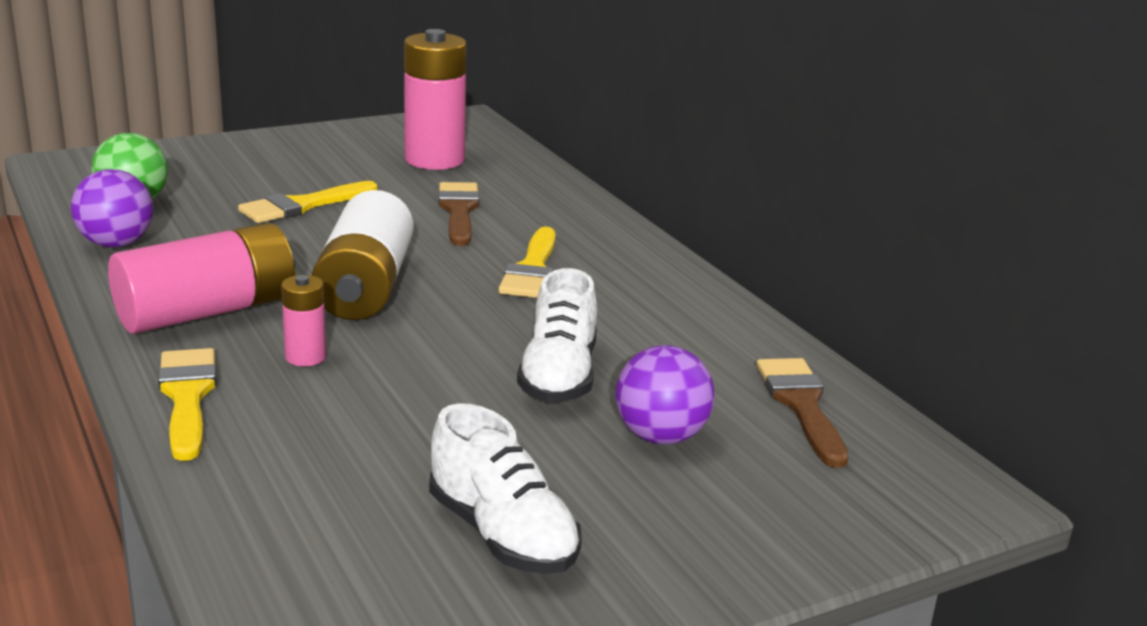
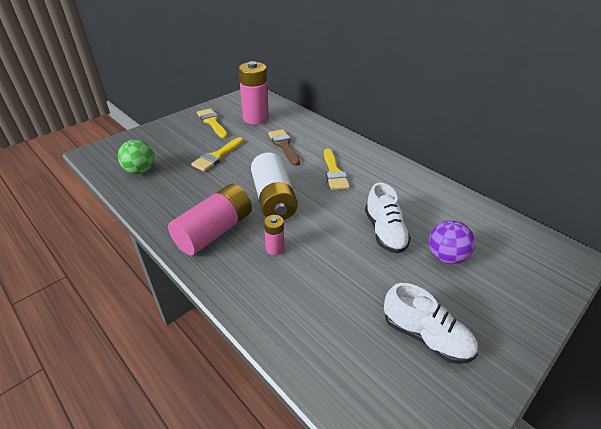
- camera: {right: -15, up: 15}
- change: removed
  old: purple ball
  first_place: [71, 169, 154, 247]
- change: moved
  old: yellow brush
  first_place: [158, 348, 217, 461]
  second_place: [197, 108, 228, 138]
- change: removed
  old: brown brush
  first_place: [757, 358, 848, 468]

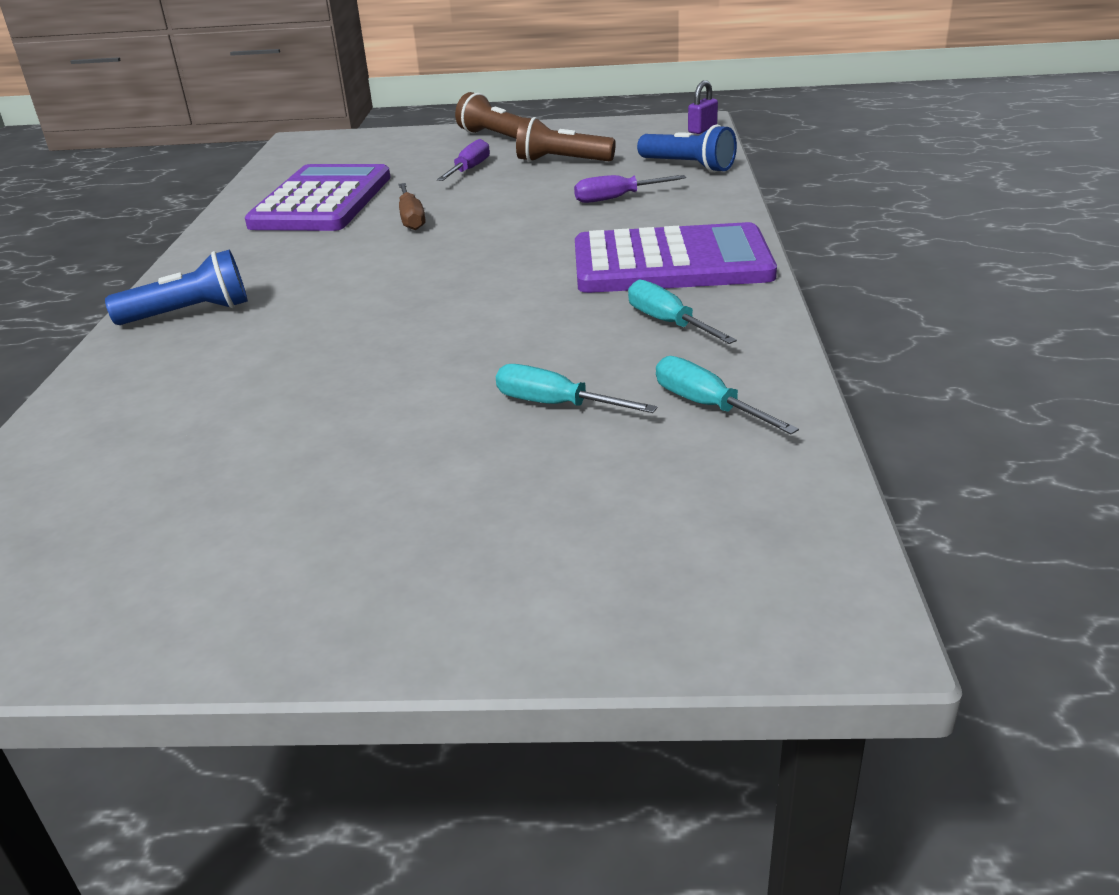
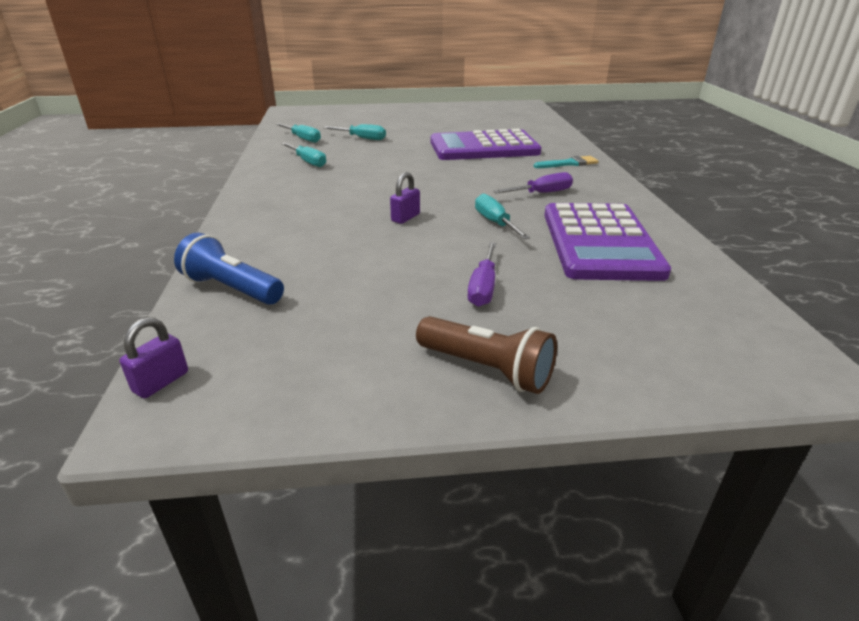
- camera: {right: 170, up: 0}
- change: replaced
  old: blue flashlight
  new: turquoise brush
  first_place: [105, 249, 248, 325]
  second_place: [533, 156, 599, 168]
- change: recoloured
  old: brown screwdriver
  new: turquoise screwdriver
  first_place: [398, 183, 425, 230]
  second_place: [475, 194, 530, 240]
- change: removed
  old: brown flashlight
  first_place: [516, 117, 616, 162]
- change: moved
  old: purple screwdriver
  first_place: [574, 175, 686, 203]
  second_place: [493, 172, 573, 193]
- change: moved
  old: purple calculator
  first_place: [575, 222, 777, 293]
  second_place: [431, 129, 542, 160]
- change: added
  new: purple padlock
  second_place: [390, 172, 420, 224]

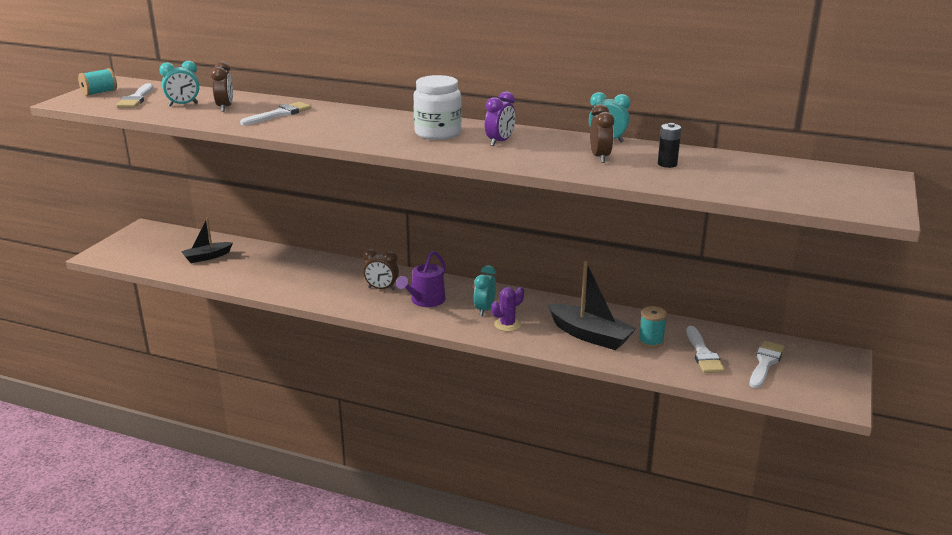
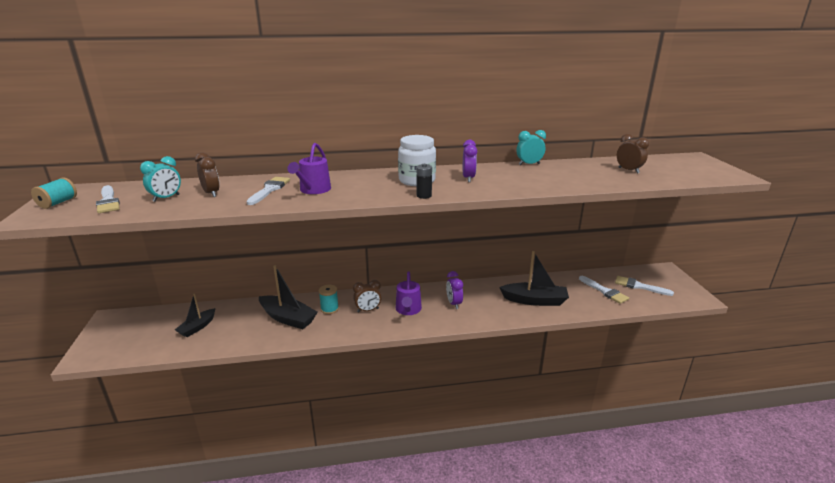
- camera: {right: -30, up: 0}
- change: recoloured
  old: turquoise clock
  new: purple clock
  first_place: [474, 265, 496, 316]
  second_place: [446, 271, 463, 309]
- change: removed
  old: purple cactus
  first_place: [492, 287, 524, 331]
- change: moved
  old: brown clock
  first_place: [590, 104, 614, 163]
  second_place: [617, 134, 649, 174]
- change: moved
  old: turquoise spool
  first_place: [638, 306, 667, 348]
  second_place: [319, 284, 339, 314]
- change: moved
  old: black battery
  first_place: [658, 123, 681, 168]
  second_place: [417, 164, 432, 199]
- change: turned
  old: white brush
  first_place: [750, 341, 785, 388]
  second_place: [615, 276, 674, 296]
  degrees: -60
- change: added
  new: black boat
  second_place: [259, 265, 318, 329]
- change: added
  new: purple watering can
  second_place: [287, 143, 331, 194]

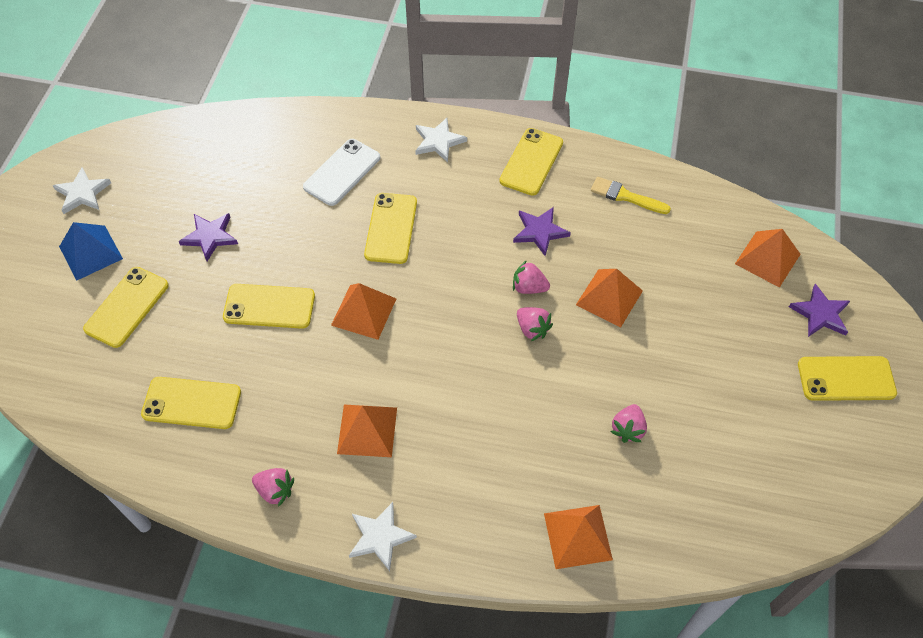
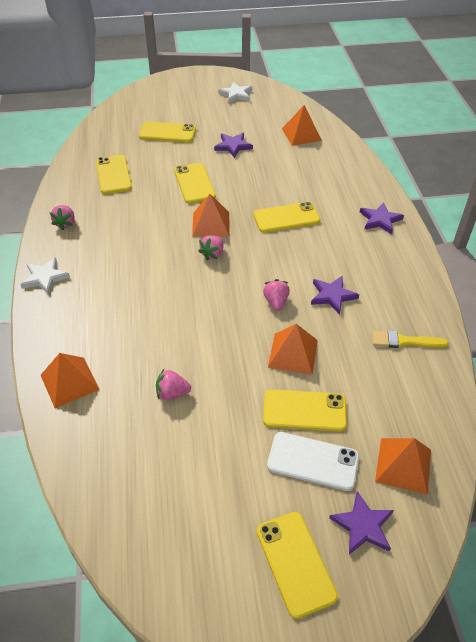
- camera: {right: 70, up: -10}
- change: removed
  old: blue pyramid
  first_place: [59, 222, 123, 281]
- change: moved
  old: white phone
  first_place: [303, 139, 380, 206]
  second_place: [267, 432, 359, 491]
- change: moved
  old: orange pyramid
  first_place: [337, 405, 397, 457]
  second_place: [282, 105, 322, 146]
- change: recoloured
  old: white star
  new: purple star
  first_place: [415, 118, 467, 162]
  second_place: [360, 203, 404, 234]
- change: moved
  old: yellow phone
  first_place: [499, 128, 563, 196]
  second_place: [263, 389, 347, 431]
- change: moved
  old: pink strawberry
  first_place: [517, 307, 553, 341]
  second_place: [198, 235, 224, 261]
- change: turned
  old: yellow brush
  first_place: [591, 177, 671, 214]
  second_place: [372, 331, 449, 348]
  degrees: -90

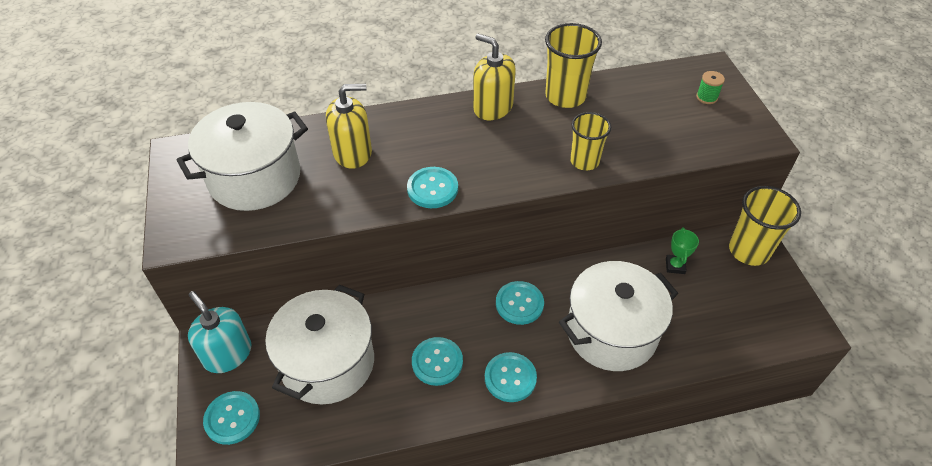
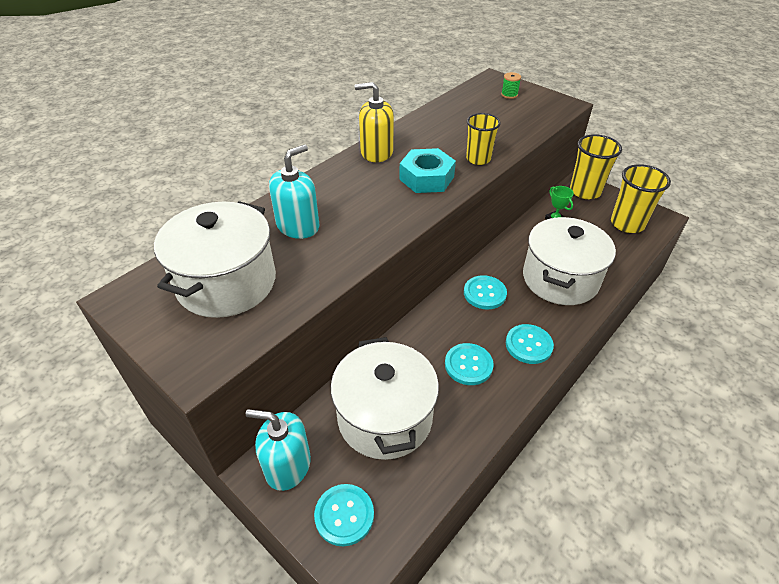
- camera: {right: -35, up: -5}
- change: recoloured
  old: yellow soap dispenser
  new: turquoise soap dispenser
  first_place: [326, 84, 372, 169]
  second_place: [269, 144, 319, 239]
- change: removed
  old: turquoise button
  first_place: [407, 167, 458, 208]
- change: moved
  old: yellow cup
  first_place: [545, 23, 602, 108]
  second_place: [611, 164, 671, 233]
- change: added
  new: turquoise nut
  second_place: [399, 148, 456, 193]

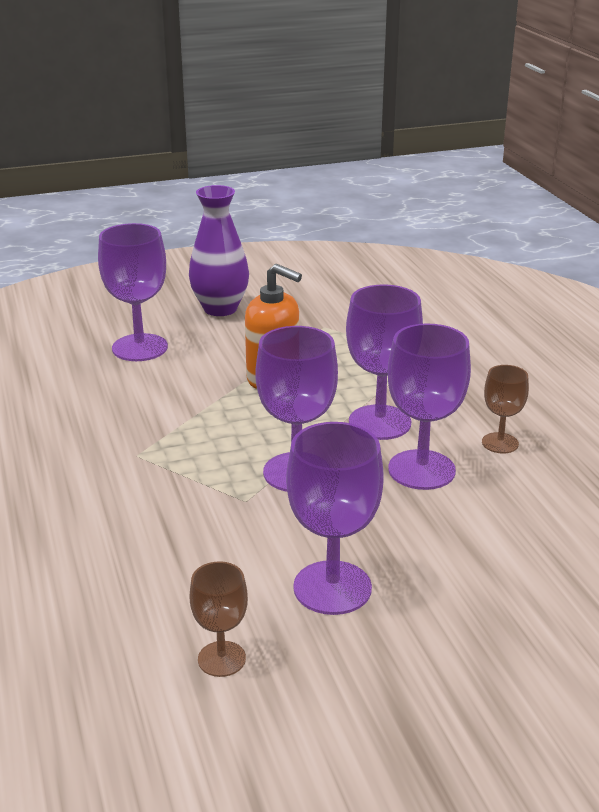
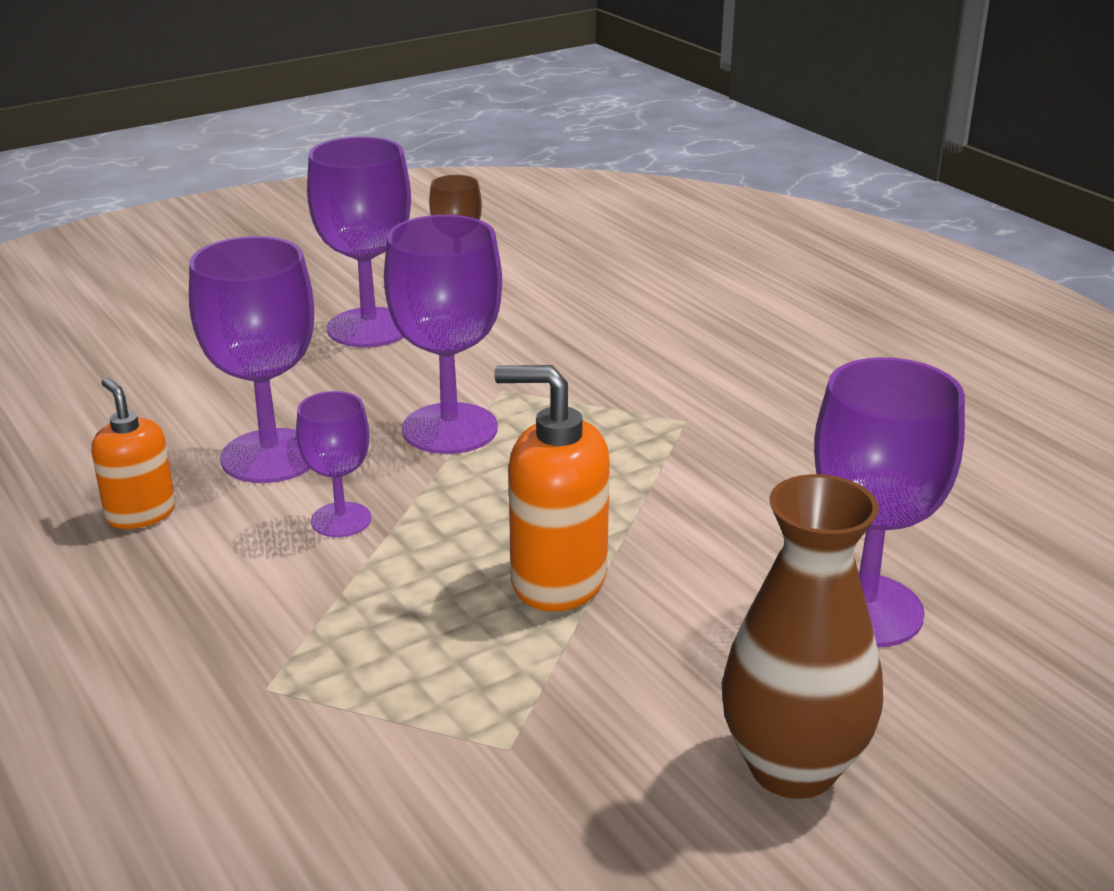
- camera: {right: 165, up: 0}
- change: recoloured
  old: purple vase
  new: brown vase
  first_place: [189, 185, 249, 316]
  second_place: [722, 474, 883, 799]
- change: resized
  old: purple goblet
  first_place: [346, 284, 423, 440]
  second_place: [296, 391, 371, 537]
  factor: 0.56
- change: replaced
  old: brown goblet
  new: orange soap dispenser
  first_place: [482, 365, 529, 453]
  second_place: [91, 378, 175, 529]

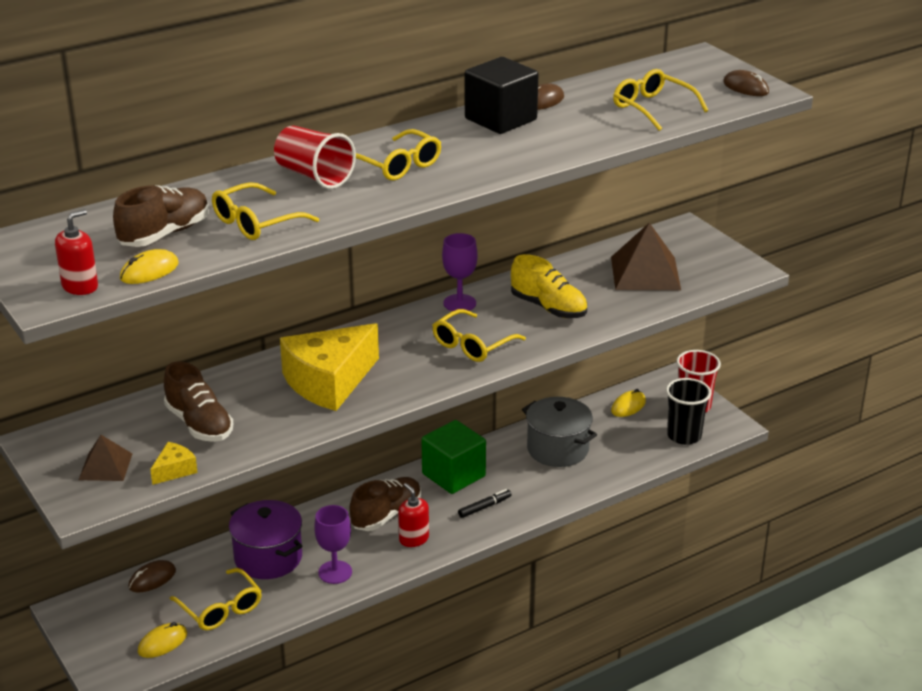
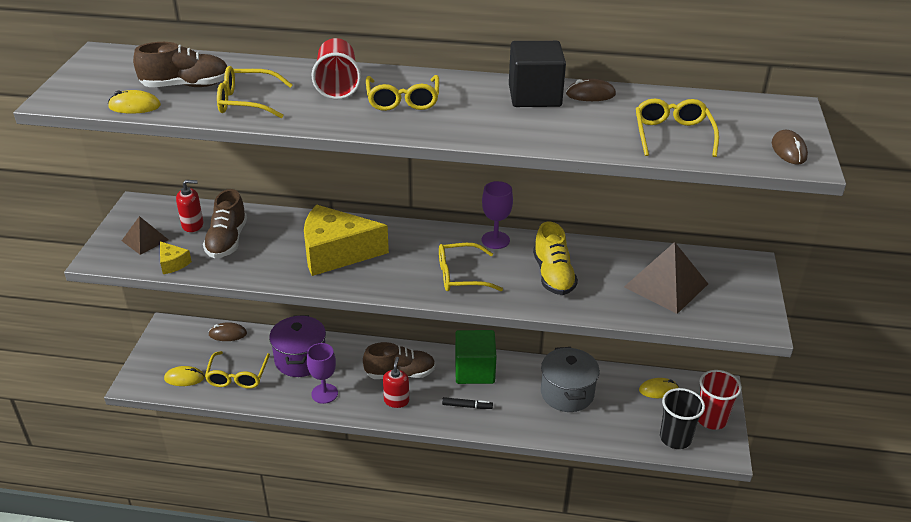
- camera: {right: 40, up: 5}
- change: moved
  old: red soap dispenser
  first_place: [55, 209, 98, 295]
  second_place: [176, 180, 203, 232]
- change: turned
  old: yellow cheese
  first_place: [150, 442, 198, 485]
  second_place: [160, 242, 192, 274]
  degrees: 60

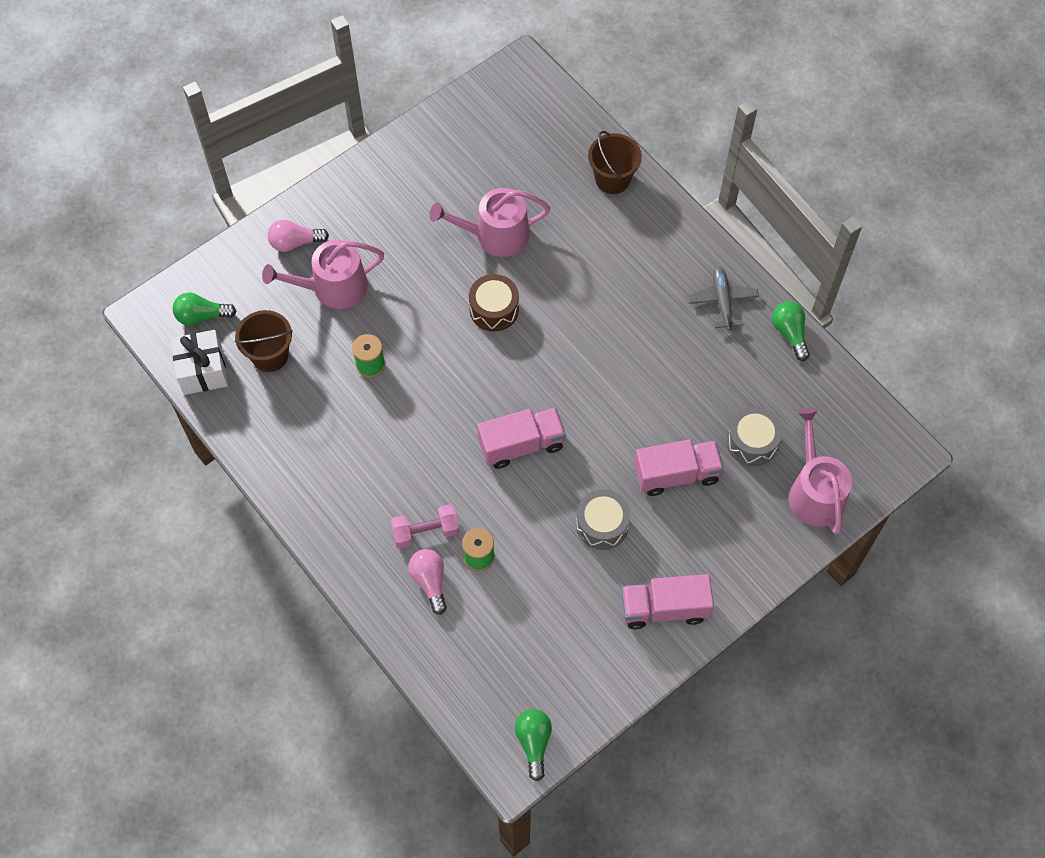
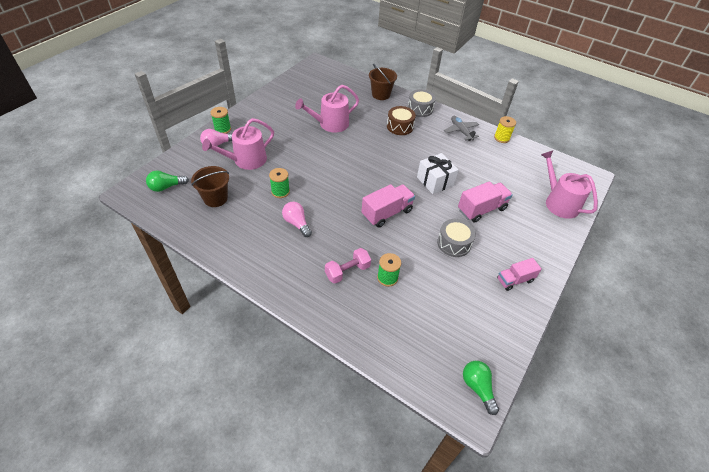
- camera: {right: -20, up: -15}
- change: moved
  old: white gift
  first_place: [171, 330, 228, 395]
  second_place: [417, 153, 459, 194]
- change: moved
  old: pink light bulb
  first_place: [408, 549, 447, 615]
  second_place: [282, 202, 312, 237]
- change: moved
  old: brown drum
  first_place: [469, 274, 519, 331]
  second_place: [387, 106, 416, 135]
- change: resized
  old: pink truck
  first_place: [622, 574, 714, 629]
  second_place: [497, 258, 542, 291]
  factor: 0.66
- change: moved
  old: grey drum
  first_place: [727, 407, 782, 466]
  second_place: [408, 89, 436, 117]
- change: replaced
  old: green light bulb
  new: yellow spool
  first_place: [772, 301, 810, 361]
  second_place: [494, 116, 516, 143]
- change: added
  new: green spool
  second_place: [211, 107, 231, 134]

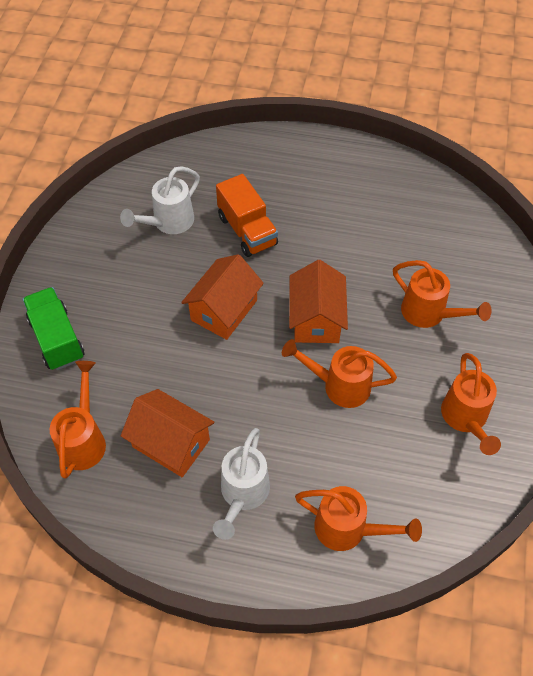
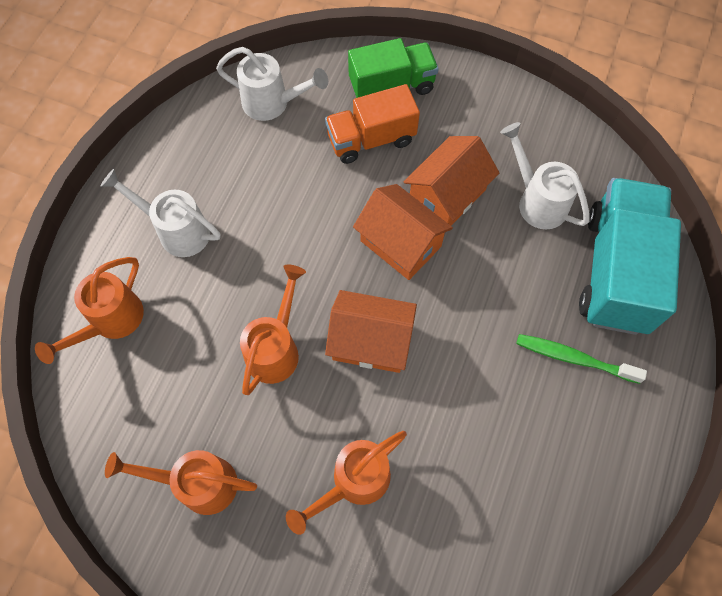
- camera: {right: 100, up: 10}
- change: recoloured
  old: orange watering can
  new: white watering can
  first_place: [49, 361, 106, 479]
  second_place: [216, 47, 328, 121]
- change: moved
  old: orange house
  first_place: [121, 389, 214, 477]
  second_place: [404, 136, 499, 226]
- change: moved
  old: orange truck
  first_place: [216, 174, 278, 257]
  second_place: [325, 84, 420, 164]
- change: added
  new: green toothbrush
  second_place: [516, 334, 647, 384]
- change: added
  new: turquoise truck
  second_place: [579, 178, 681, 335]

